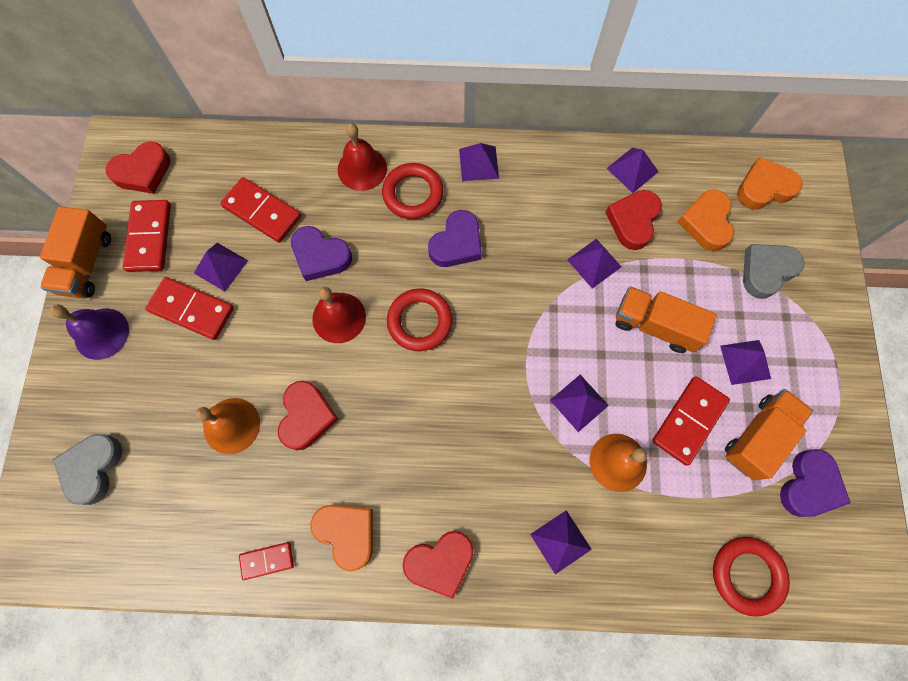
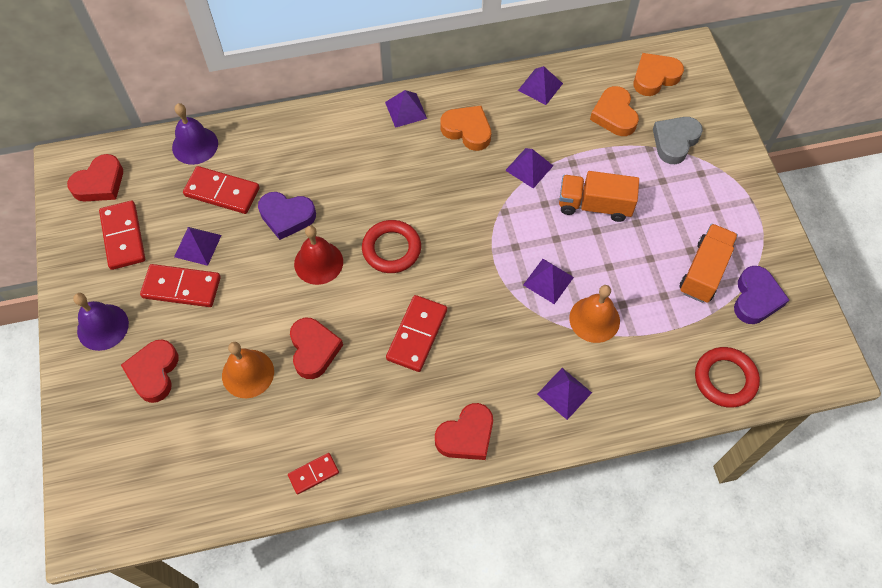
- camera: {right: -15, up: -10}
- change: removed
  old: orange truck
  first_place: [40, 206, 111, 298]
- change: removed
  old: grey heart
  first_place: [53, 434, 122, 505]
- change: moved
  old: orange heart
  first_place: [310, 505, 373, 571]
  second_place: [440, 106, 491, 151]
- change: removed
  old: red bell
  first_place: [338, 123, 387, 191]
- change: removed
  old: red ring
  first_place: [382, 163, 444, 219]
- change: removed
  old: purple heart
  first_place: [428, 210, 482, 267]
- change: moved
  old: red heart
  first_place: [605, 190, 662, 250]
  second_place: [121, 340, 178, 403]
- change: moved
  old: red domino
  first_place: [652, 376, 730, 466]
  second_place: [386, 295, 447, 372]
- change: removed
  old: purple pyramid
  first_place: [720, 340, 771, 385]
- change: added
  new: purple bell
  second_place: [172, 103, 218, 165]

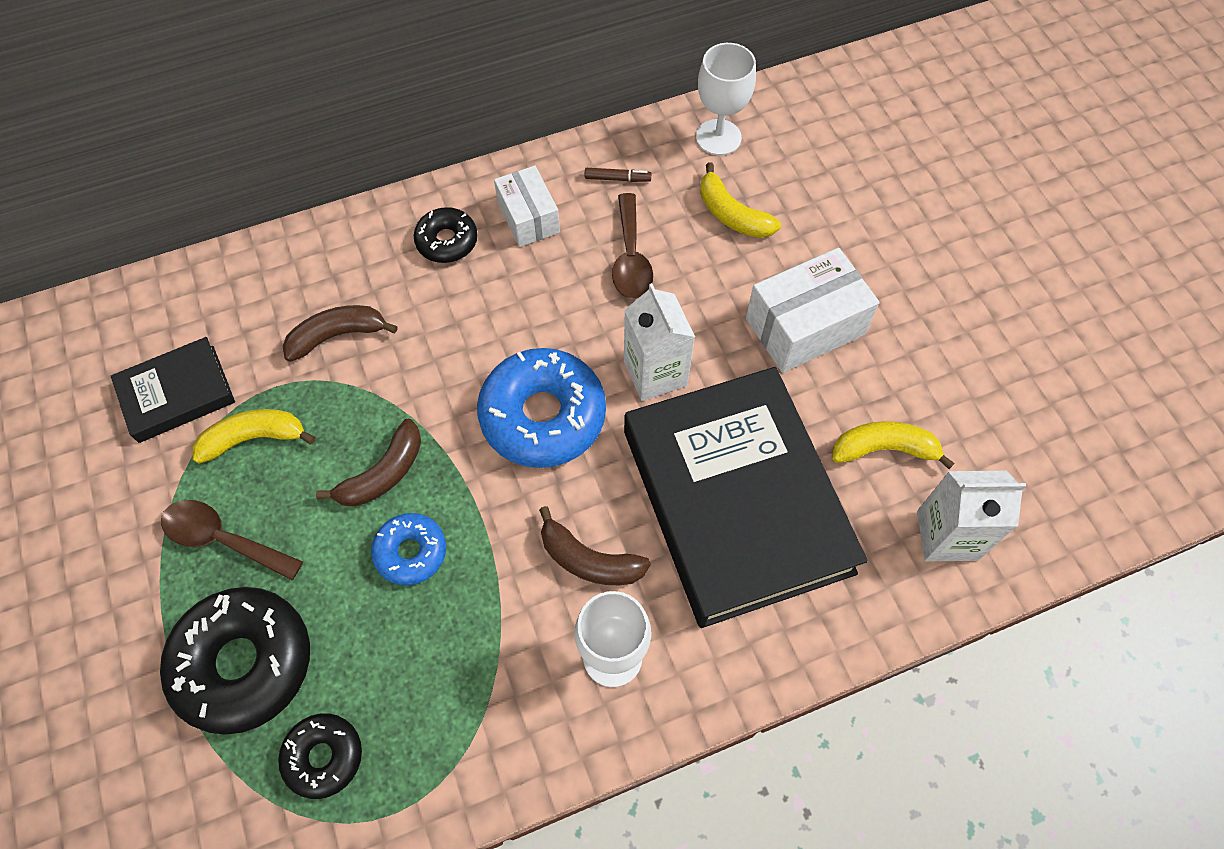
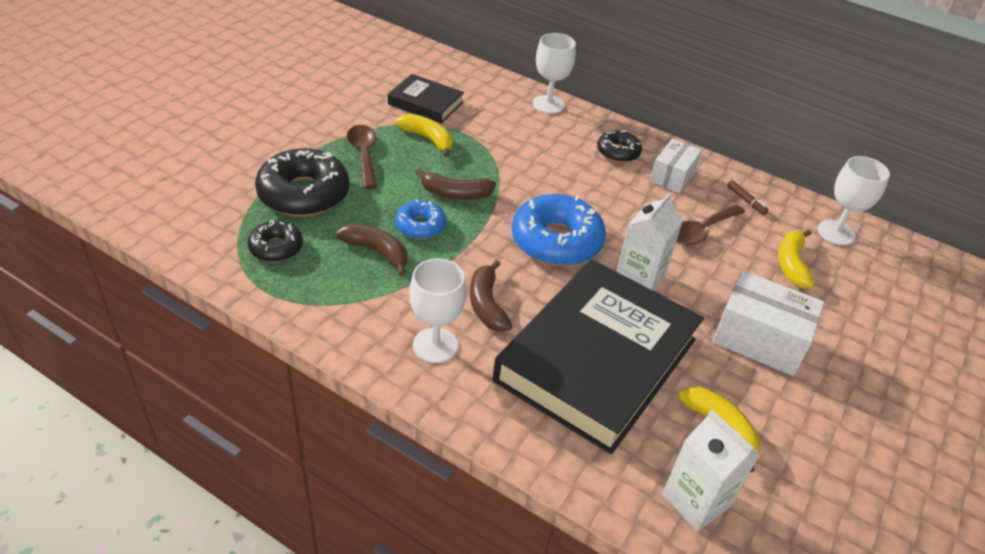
- camera: {right: 50, up: -20}
- change: moved
  old: brown banana
  first_place: [283, 305, 398, 362]
  second_place: [336, 224, 407, 276]
- change: added
  new: white goblet
  second_place: [533, 33, 576, 114]

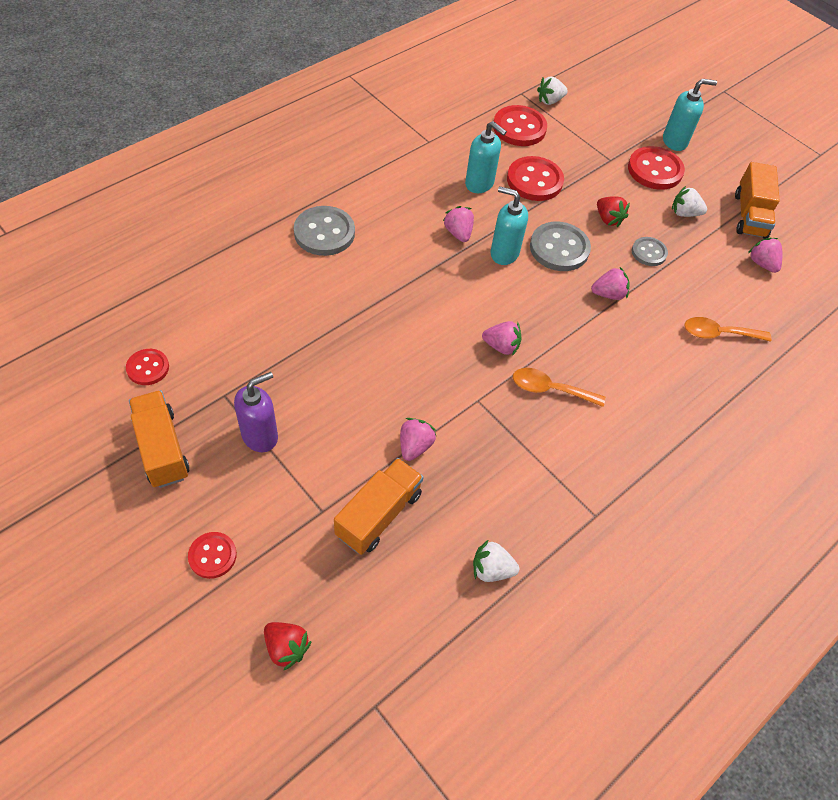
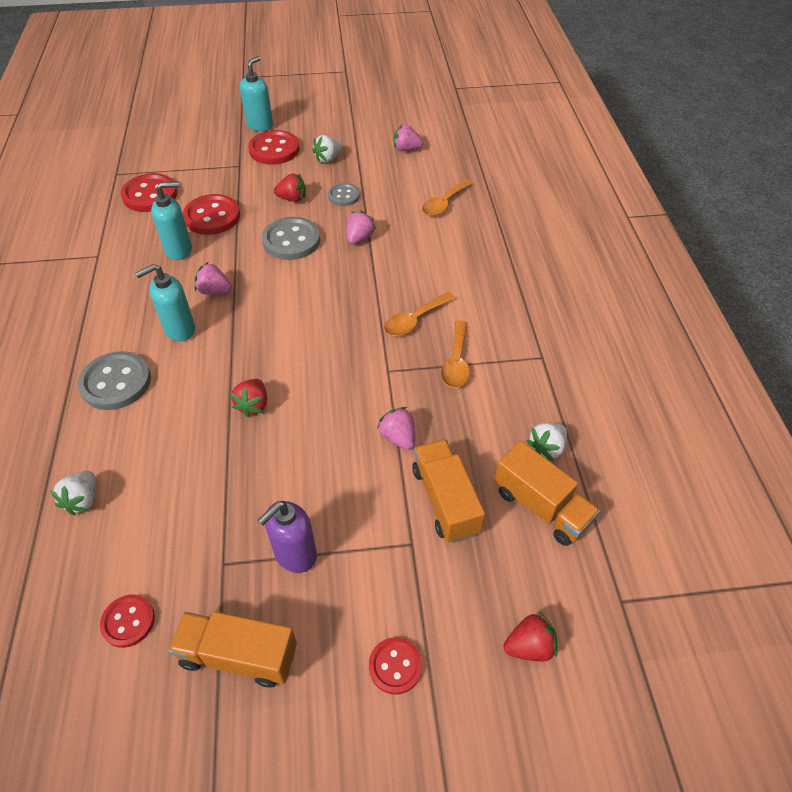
- camera: {right: -50, up: -5}
- change: turned
  old: purple soap dispenser
  first_place: [234, 372, 278, 452]
  second_place: [258, 501, 317, 573]
  degrees: -135
- change: removed
  old: pink strawberry
  first_place: [482, 321, 521, 356]
- change: moved
  old: turquoise soap dispenser
  first_place: [490, 186, 528, 265]
  second_place: [135, 264, 195, 341]
- change: moved
  old: white strawberry
  first_place: [537, 76, 568, 105]
  second_place: [50, 471, 96, 515]
- change: moved
  old: orange truck
  first_place: [735, 162, 780, 239]
  second_place: [494, 441, 600, 546]
- change: added
  new: red strawberry
  second_place: [230, 379, 267, 417]
- change: added
  new: orange spoon
  second_place: [441, 320, 470, 388]

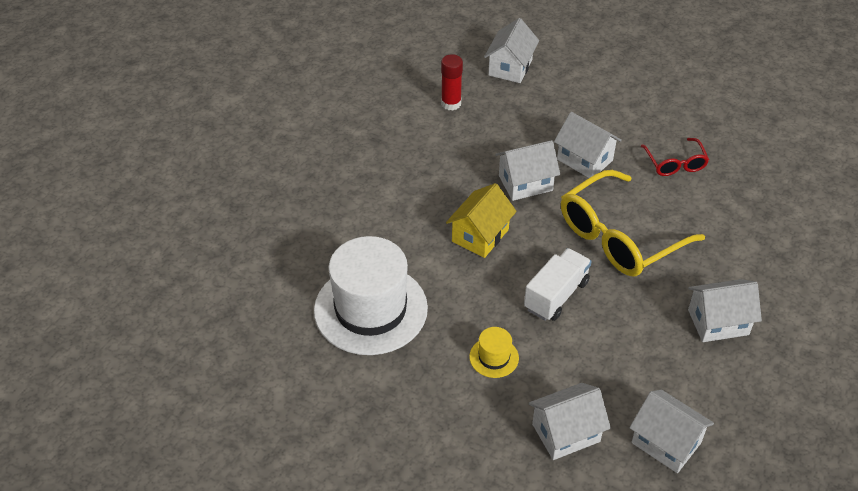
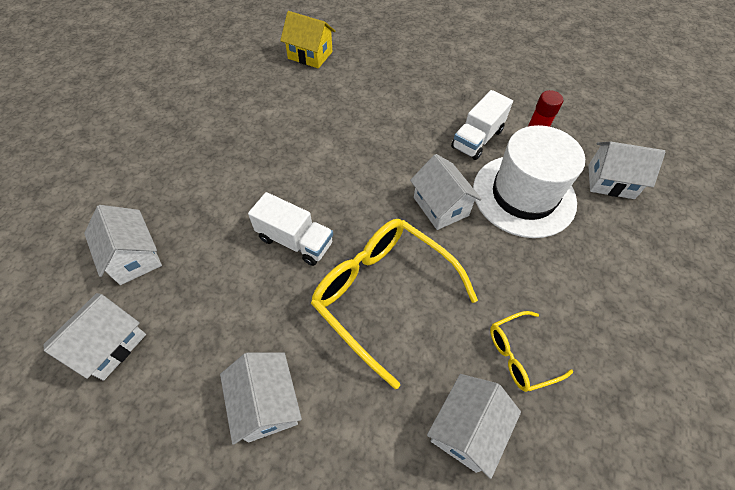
- camera: {right: 80, up: 10}
- change: moved
  old: white hat
  first_place: [314, 236, 428, 355]
  second_place: [473, 125, 585, 238]
- change: moved
  old: yellow house
  first_place: [446, 183, 517, 258]
  second_place: [280, 11, 335, 69]
- change: removed
  old: yellow hat
  first_place: [469, 327, 519, 378]
- change: moved
  old: white house
  first_place: [554, 112, 622, 178]
  second_place: [427, 374, 521, 479]
- change: recoloured
  old: red glasses
  new: yellow glasses
  first_place: [641, 138, 709, 176]
  second_place: [490, 311, 574, 392]
- change: added
  new: white truck
  second_place: [451, 90, 513, 160]

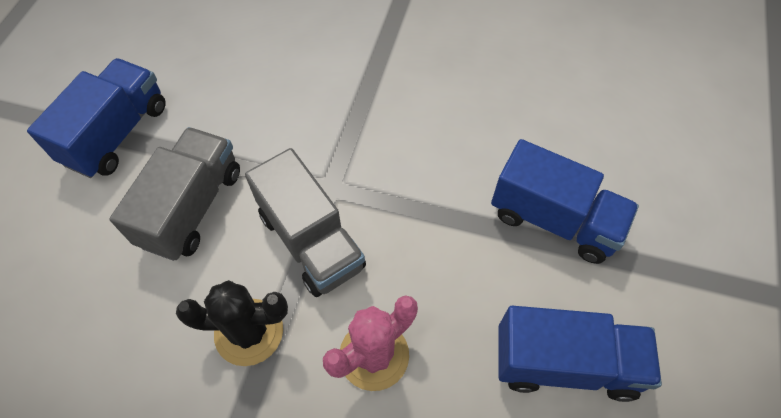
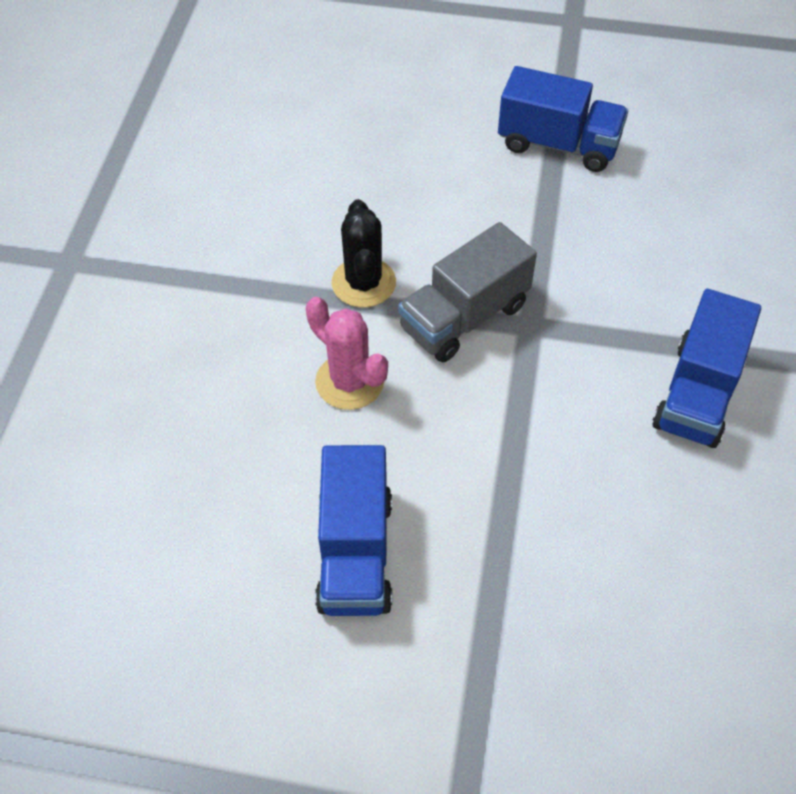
- camera: {right: 85, up: -5}
- change: removed
  old: grey truck
  first_place: [109, 127, 240, 261]
- change: moved
  old: blue truck
  first_place: [491, 139, 639, 264]
  second_place: [653, 289, 761, 448]

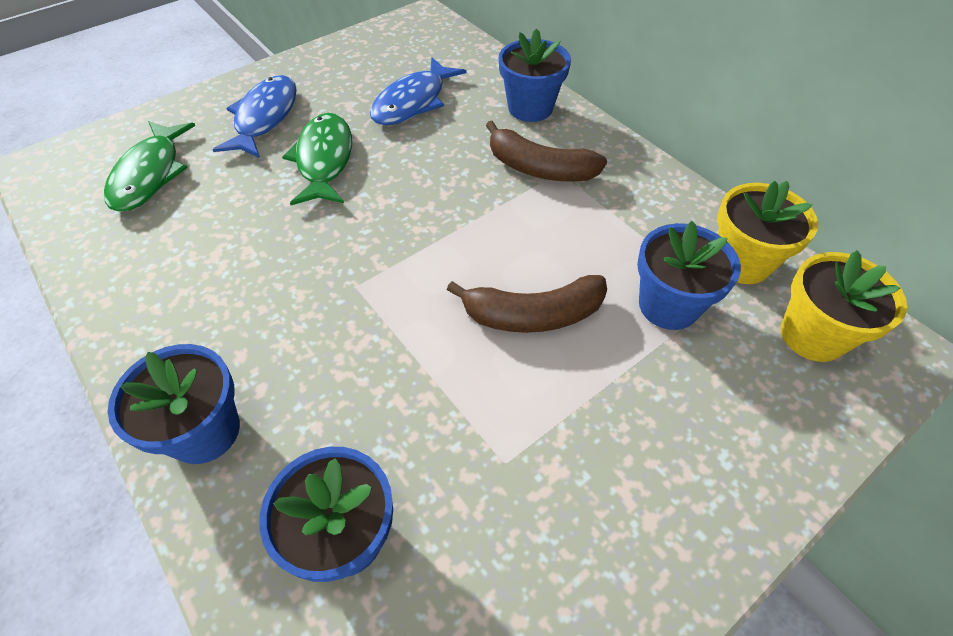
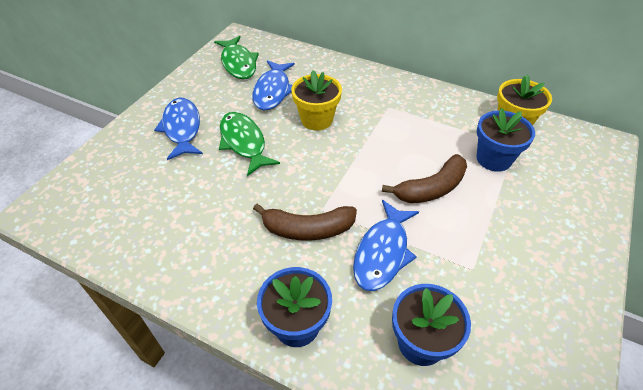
- camera: {right: -25, up: -5}
- change: moved
  old: green fish
  first_place: [104, 121, 196, 212]
  second_place: [214, 36, 259, 79]
- change: moved
  old: brown banana
  first_place: [486, 121, 607, 182]
  second_place: [253, 204, 357, 241]
- change: removed
  old: blue flower pot
  first_place: [499, 28, 571, 122]
- change: moved
  old: yellow flower pot
  first_place: [781, 250, 907, 362]
  second_place: [291, 70, 342, 131]
- change: added
  new: blue fish
  second_place: [353, 200, 419, 291]

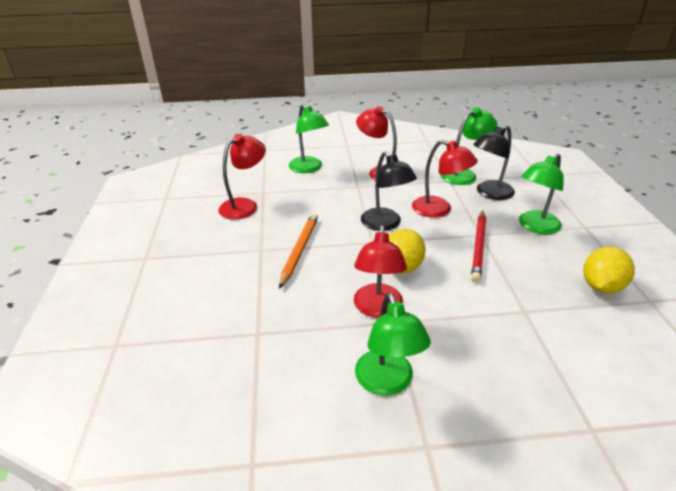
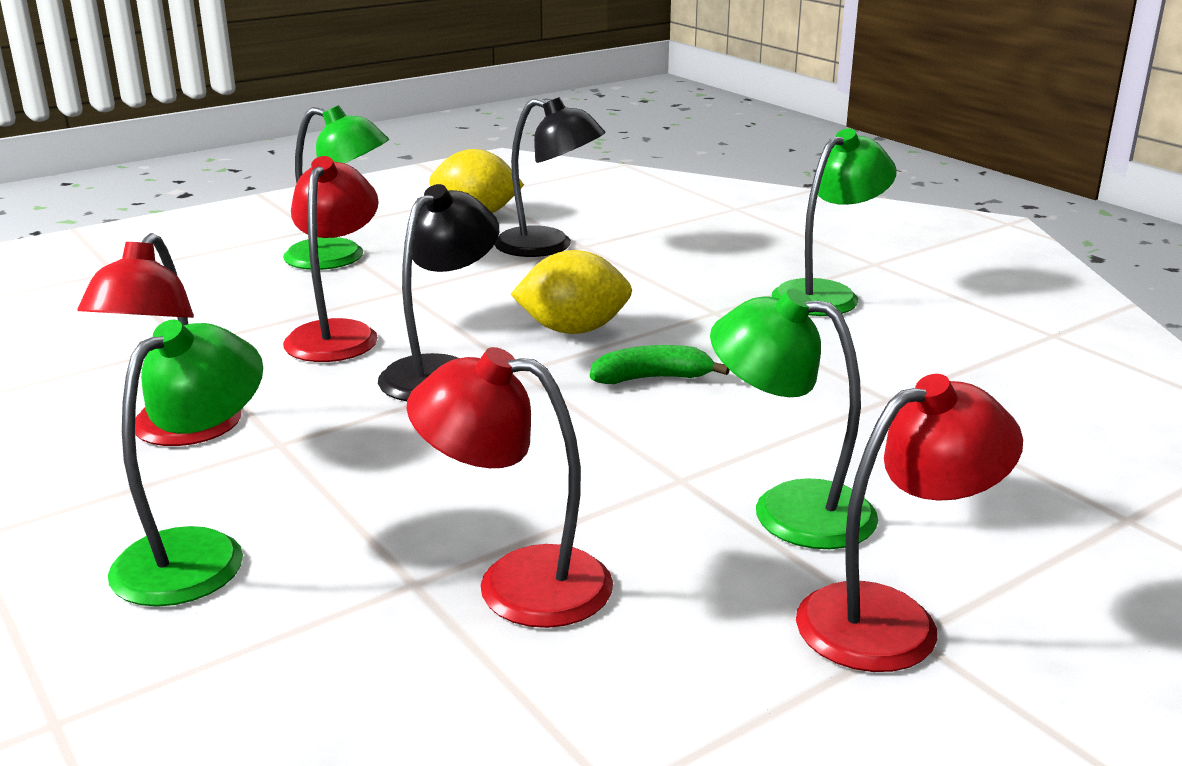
- camera: {right: -120, up: -10}
- change: removed
  old: orange pencil
  first_place: [279, 213, 318, 289]
- change: moved
  old: red lamp
  first_place: [354, 225, 407, 318]
  second_place: [796, 374, 1023, 672]
- change: moved
  old: green lamp
  first_place: [441, 107, 497, 185]
  second_place: [710, 289, 878, 549]
- change: removed
  old: red pencil
  first_place: [471, 210, 486, 283]
- change: moved
  old: black lamp
  first_place: [473, 125, 515, 200]
  second_place: [494, 97, 606, 257]
- change: added
  new: green banana
  second_place: [590, 345, 729, 384]

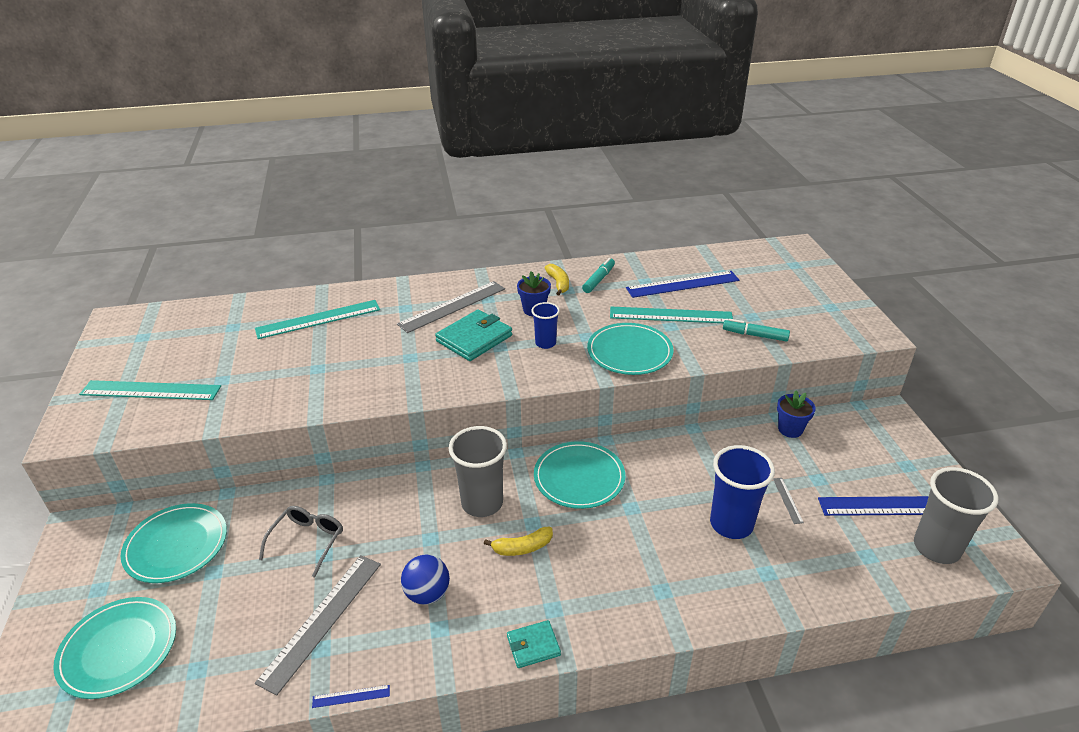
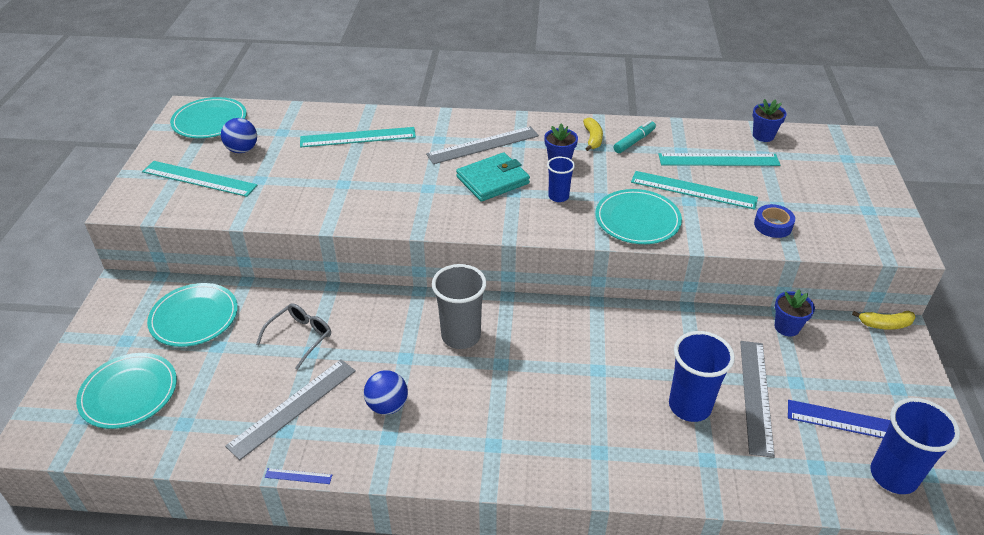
- camera: {right: 15, up: 5}
- change: moved
  old: yellow banana
  first_place: [484, 527, 553, 556]
  second_place: [852, 311, 916, 330]
- change: removed
  old: turquoise wallet
  first_place: [507, 620, 561, 668]
- change: moved
  old: turquoise plate
  first_place: [534, 441, 625, 509]
  second_place: [170, 97, 247, 138]
- change: recoloured
  old: blue ruler
  new: turquoise ruler
  first_place: [626, 271, 740, 298]
  second_place: [658, 153, 780, 166]
- change: replaced
  old: turquoise marker
  new: blue tape
  first_place: [723, 319, 790, 342]
  second_place: [754, 204, 795, 238]
- change: resized
  old: grey ruler
  first_place: [773, 478, 804, 524]
  second_place: [740, 341, 775, 458]
  factor: 2.35
- change: recoloured
  old: grey cup
  new: blue cup
  first_place: [914, 467, 998, 564]
  second_place: [870, 398, 960, 494]
- change: added
  new: blue ball
  second_place: [221, 118, 257, 153]
- change: added
  new: blue flower pot
  second_place: [753, 99, 787, 142]

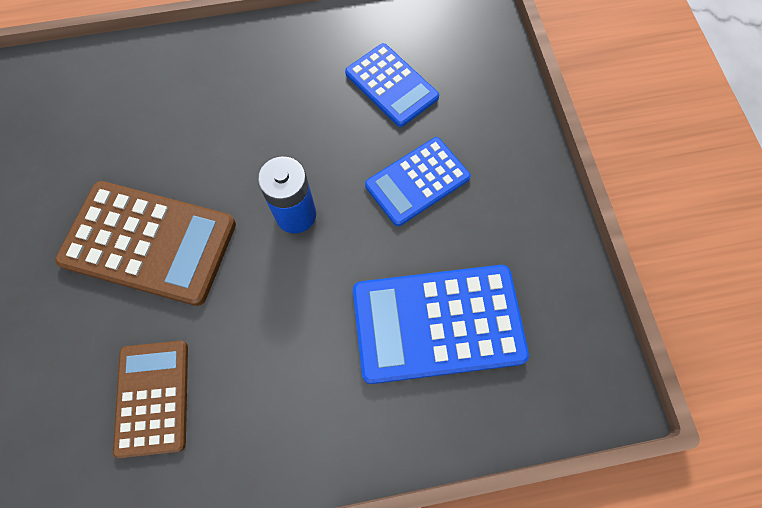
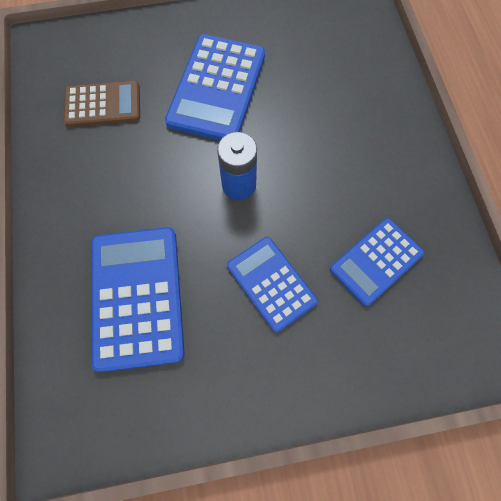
- camera: {right: 90, up: 0}
- change: recoloured
  old: brown calculator
  new: blue calculator
  first_place: [55, 181, 236, 306]
  second_place: [165, 34, 265, 140]

